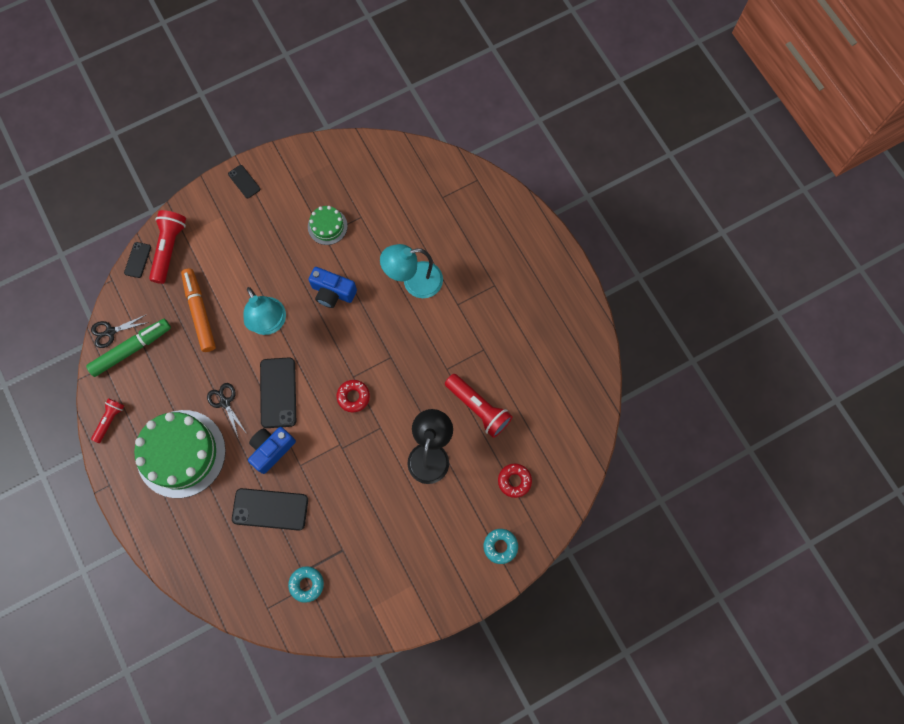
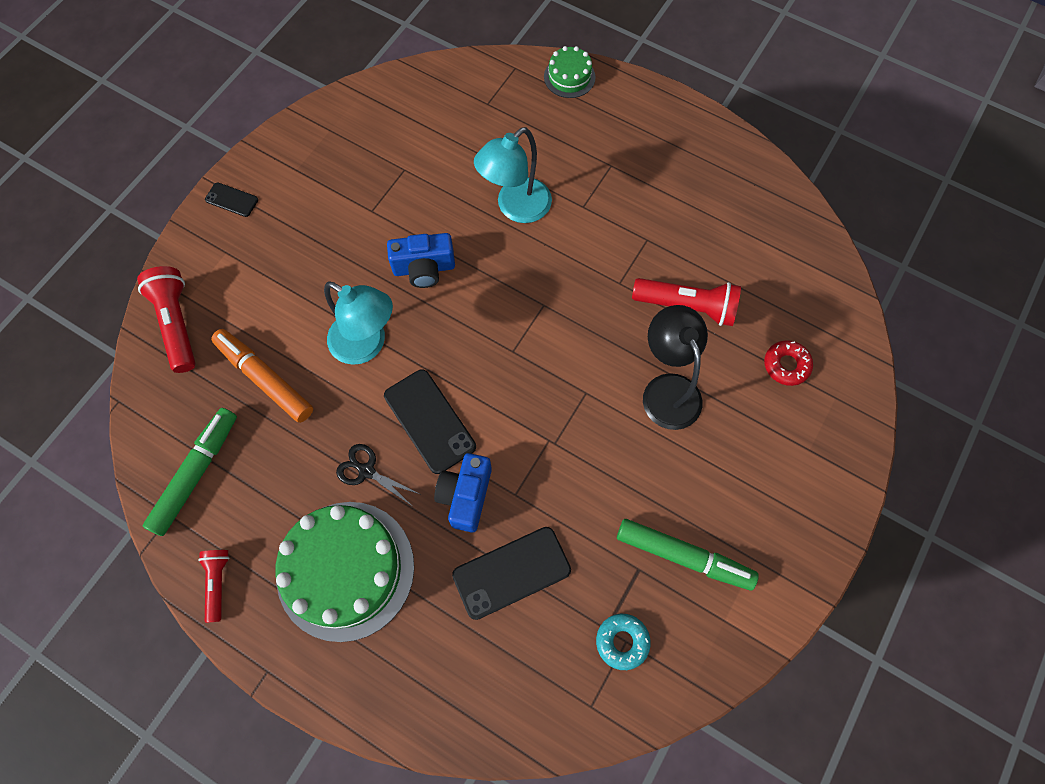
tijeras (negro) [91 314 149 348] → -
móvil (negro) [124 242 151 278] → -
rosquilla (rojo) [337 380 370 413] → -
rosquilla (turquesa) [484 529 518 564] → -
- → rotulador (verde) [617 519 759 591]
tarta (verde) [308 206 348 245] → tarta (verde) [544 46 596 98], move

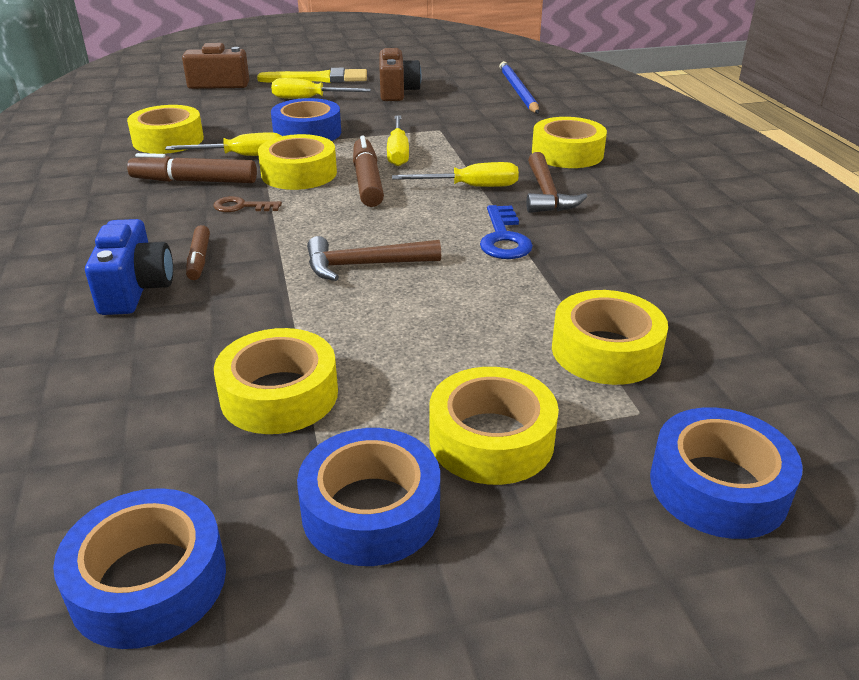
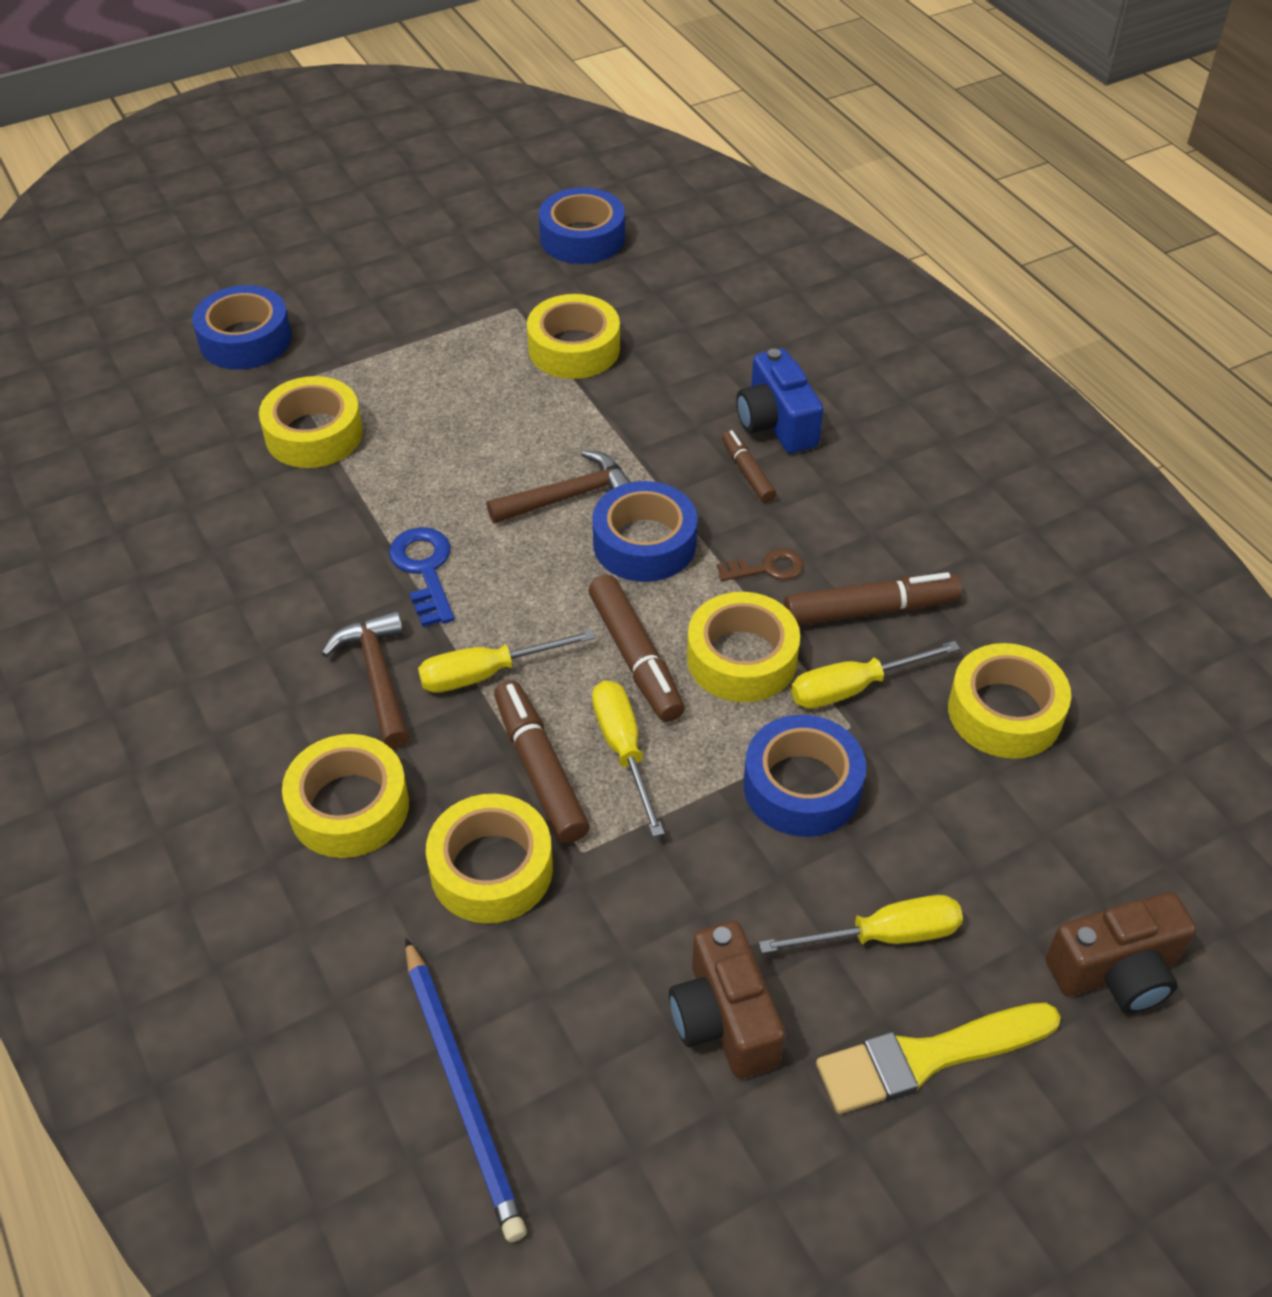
- → rotulador (marrón) [494 680 590 844]
cinta adhesiva (azul) [297 428 440 566] → cinta adhesiva (azul) [592 481 697 582], move
cinta adhesiva (amarillo) [429 367 559 485] → cinta adhesiva (amarillo) [426 794 553 923], move

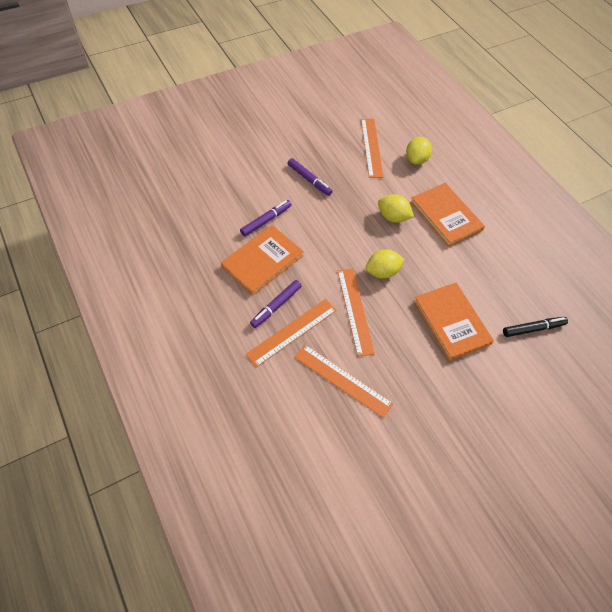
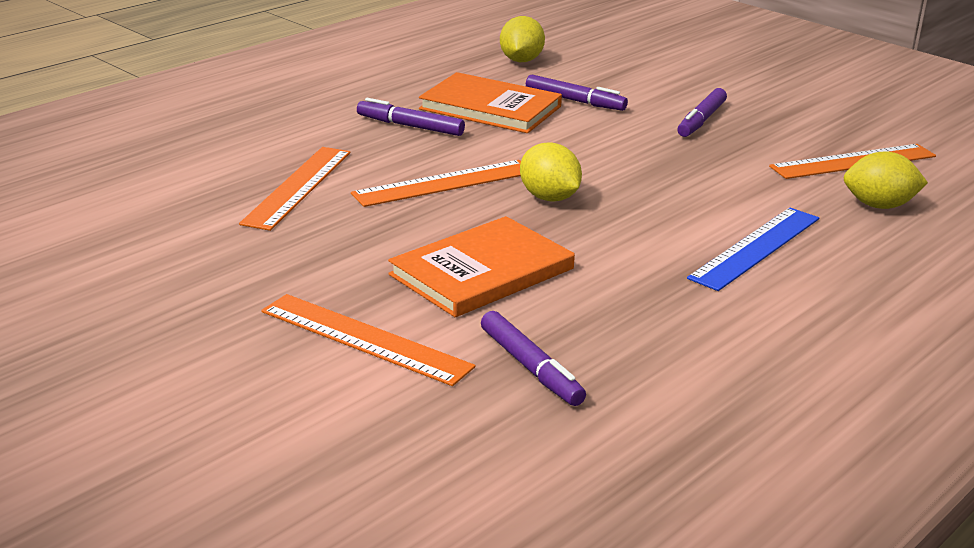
regla (naranja) [246 299 337 367] → regla (naranja) [261 294 476 386], move
limón (amarillo) [378 195 414 223] → limón (amarillo) [500 16 545 62], move
libro (naranja) [410 183 485 247] → regla (azul) [687 207 819 291]
rotulador (negro) [503 317 568 337] → rotulador (morado) [481 311 586 406]

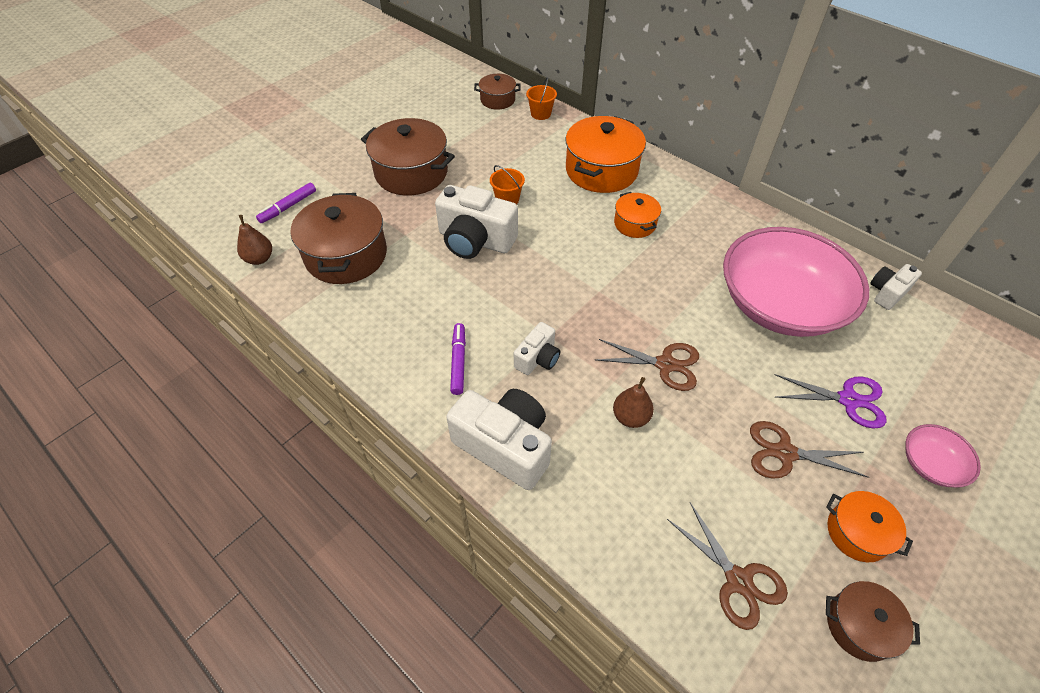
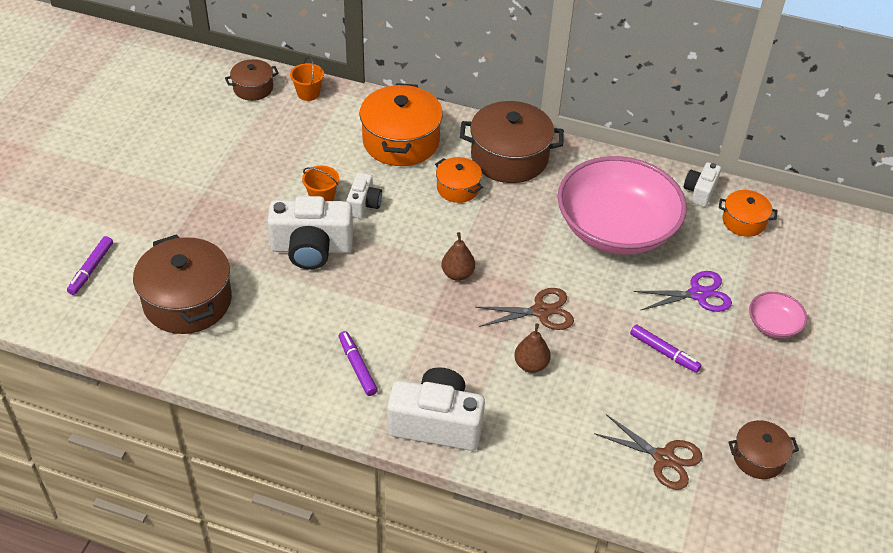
pera (marrón) [237 215 272 265] → pera (marrón) [442 232 475 281], move
olla (marrón) [361 118 455 195] → olla (marrón) [460 101 564 183], move
cámara (blanco) [514 322 560 375] → cámara (blanco) [347 172 382 219], move
olla (naranja) [826 491 913 562] → olla (naranja) [719 190 778 237], move
tijeras (marrón) [750 421 869 479] → rotulador (morado) [630 324 701 373]

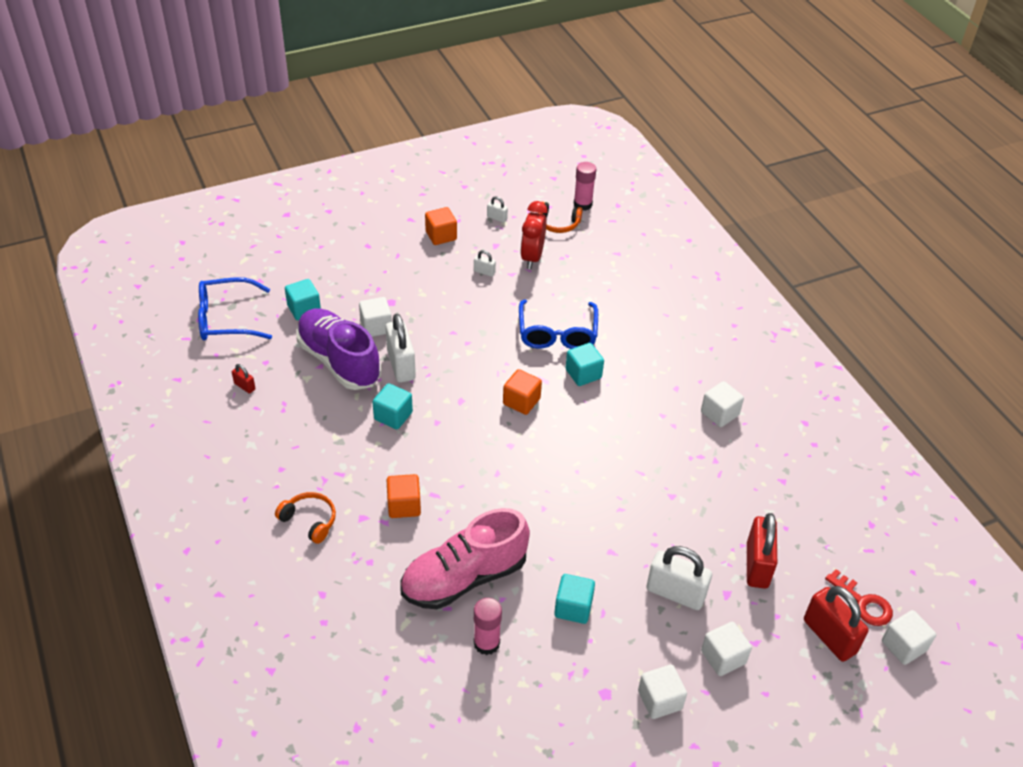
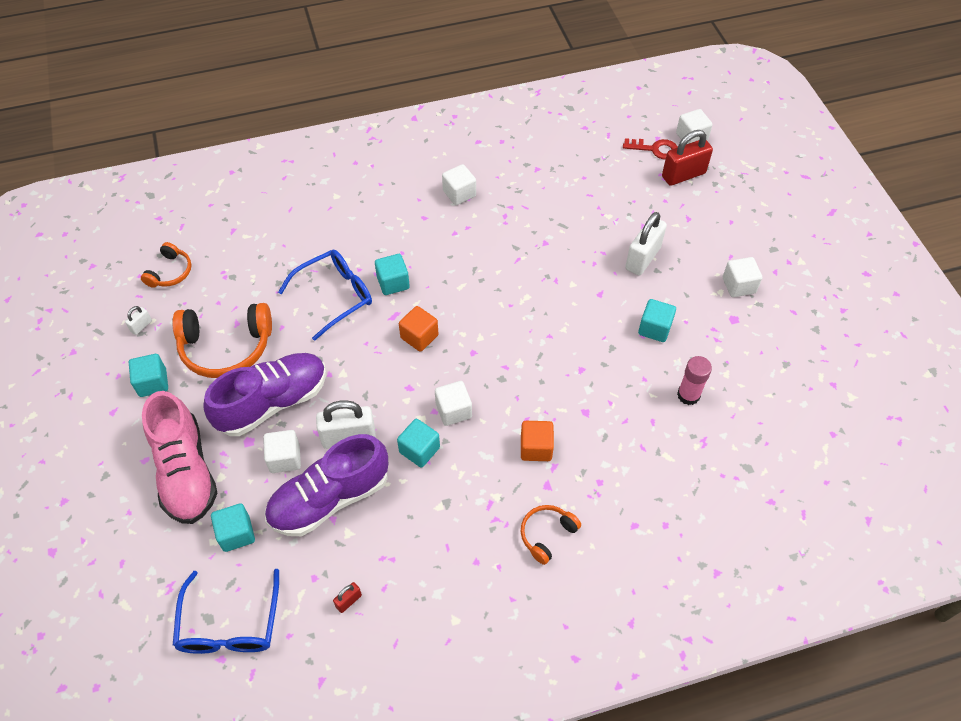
despertador (rojo) [520 201 547 269] → -
barra de pegamento (rosa) [574 162 596 211] → -
candado (rojo) [747 513 777 589] → -
- → zapato (morado) [203 353 326 436]
zapato (rosa) [401 508 530 609] → zapato (rosa) [142 391 218 524], move
cubo (blanco) [701 622 752 676] → cubo (blanco) [435 381 472 426], move
candado (blanco) [474 250 496 277] → auriculares (naranja) [172 303 272 378]
cubo (naranja) [425 207 457 245] → cubo (turquesa) [129 354 168 397]
gafas (azul) [519 299 598 349] → gafas (azul) [278 250 372 341], 45 degrees counterclockwise
llave (rojo) [825 569 893 626] → llave (rojo) [623 138 678 159], 45 degrees clockwise

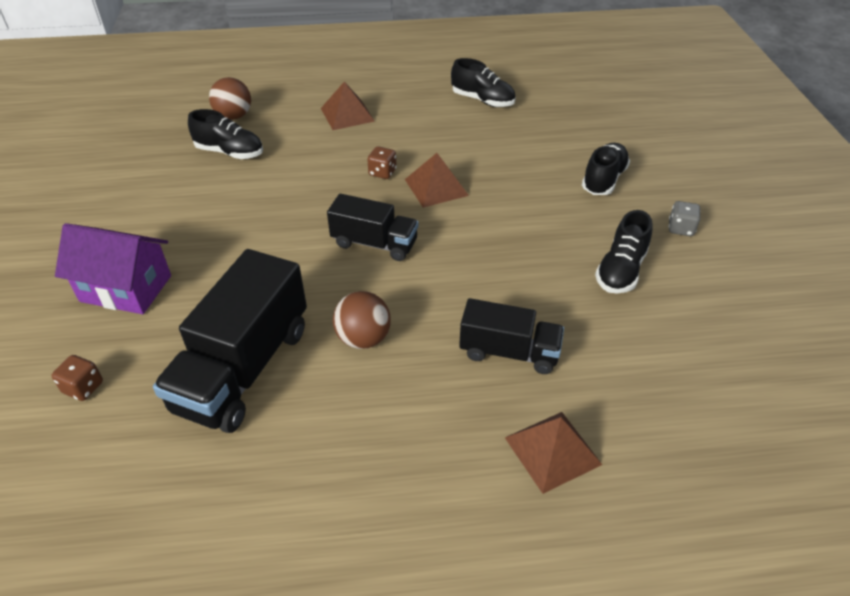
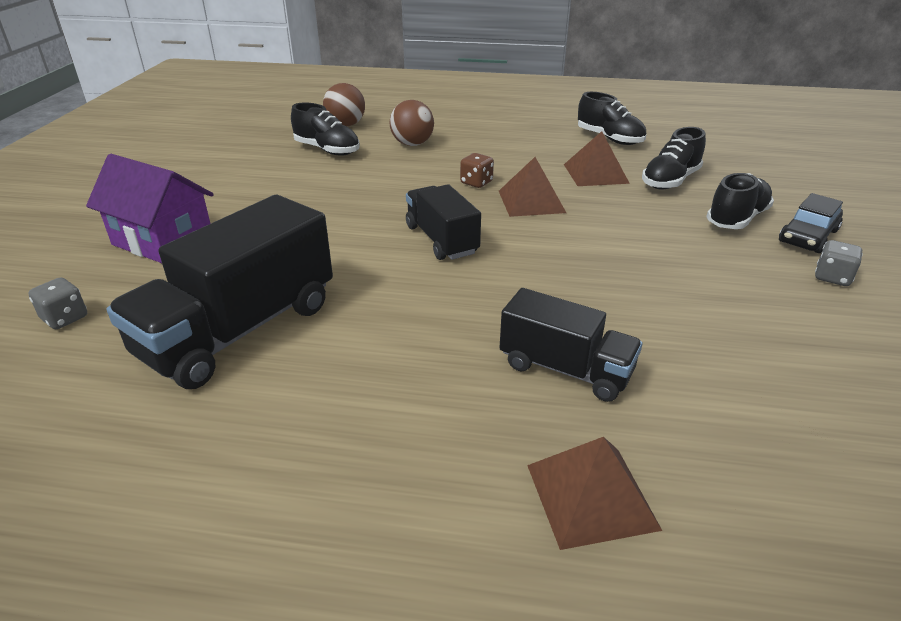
- → coche (negro) [779 193 843 253]
pirámide (marrón) [321 81 375 130] → pirámide (marrón) [564 131 630 186], move
pelota (marrón) [333 291 391 349] → pelota (marrón) [390 100 434 146], move
zapato (negro) [595 210 652 293] → zapato (negro) [642 127 706 189], move
dado (marrón) [51 355 103 401] → dado (gris) [29 277 87 329]
camión (negro) [327 194 418 261] → camión (negro) [406 184 481 260], 150 degrees counterclockwise

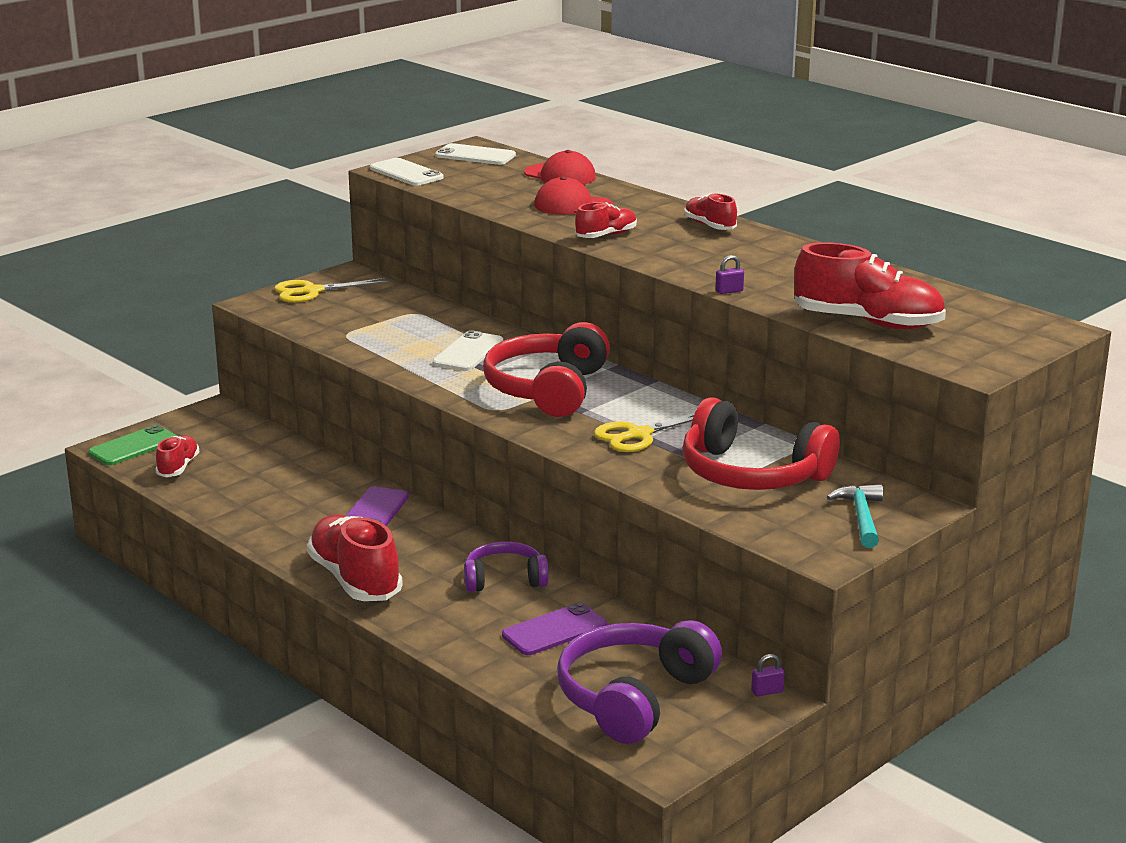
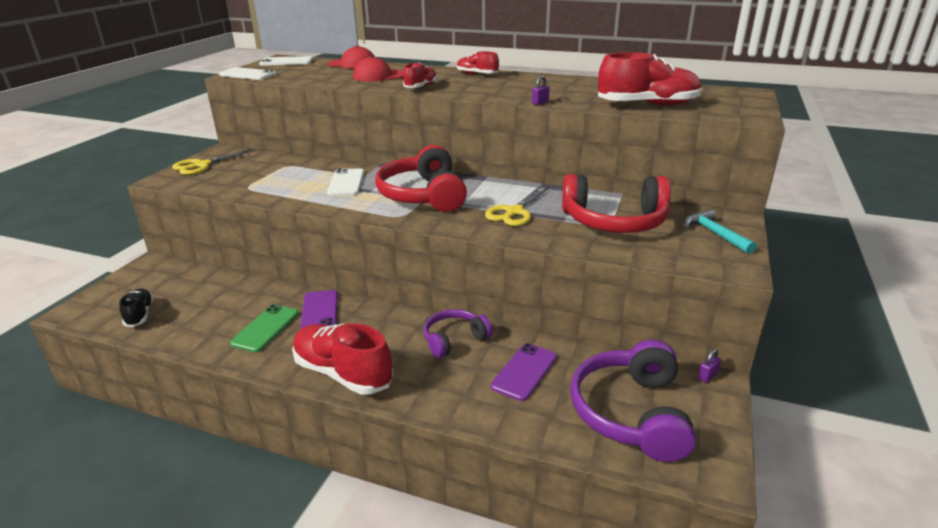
móvil (verde) [88 425 177 465] → móvil (verde) [230 304 299 352], move
zapato (rojo) [155 435 200 477] → zapato (negro) [119 289 154 327]

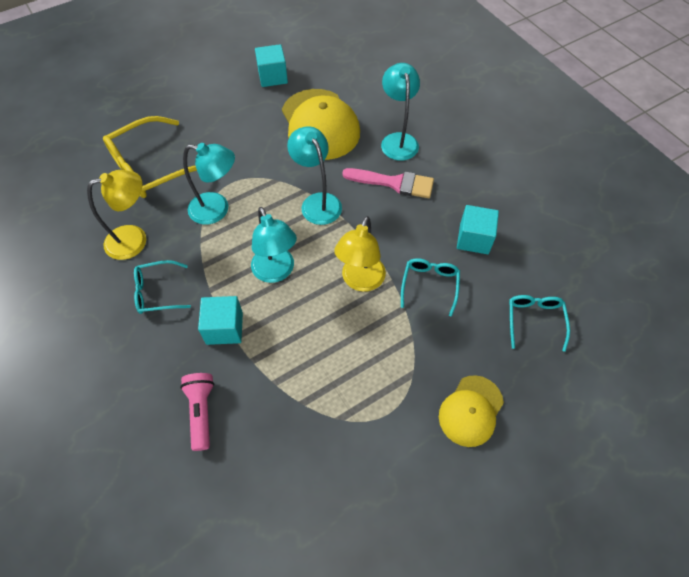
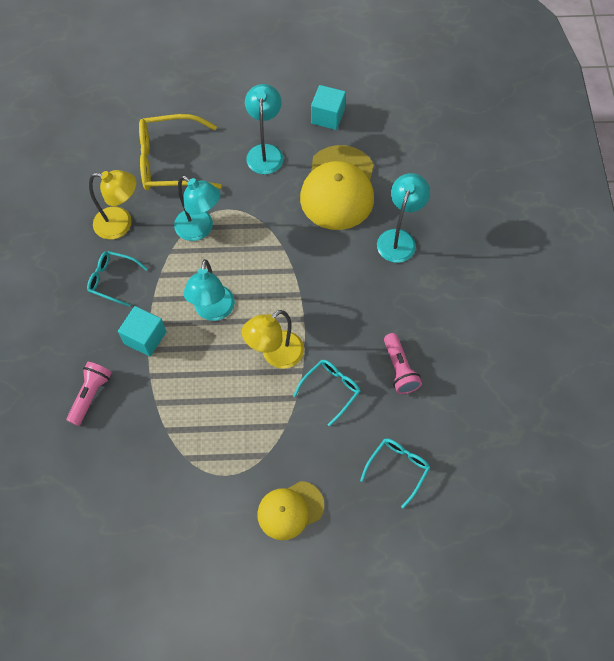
pincel (rosa) [342 168 434 198] → -
lámpara (turquesa) [287 126 342 225] → lámpara (turquesa) [245 84 284 174], move
cubo (turquesa) [457 205 499 254] → lámpara de mano (rosa) [384 333 422 394]

